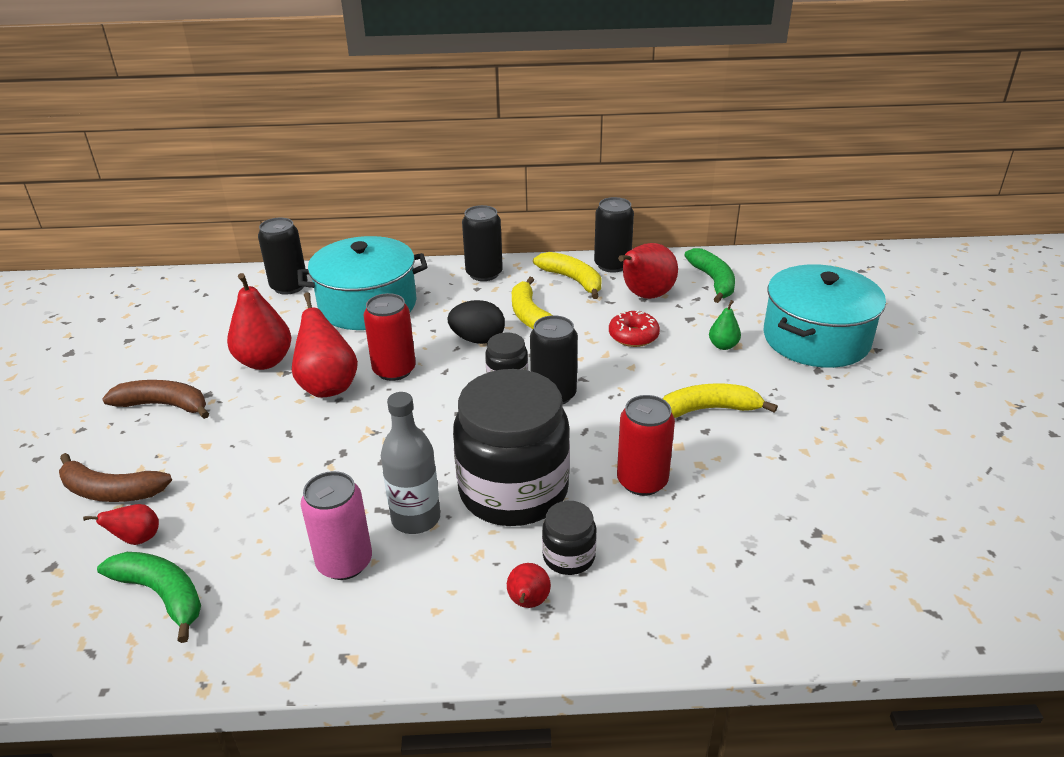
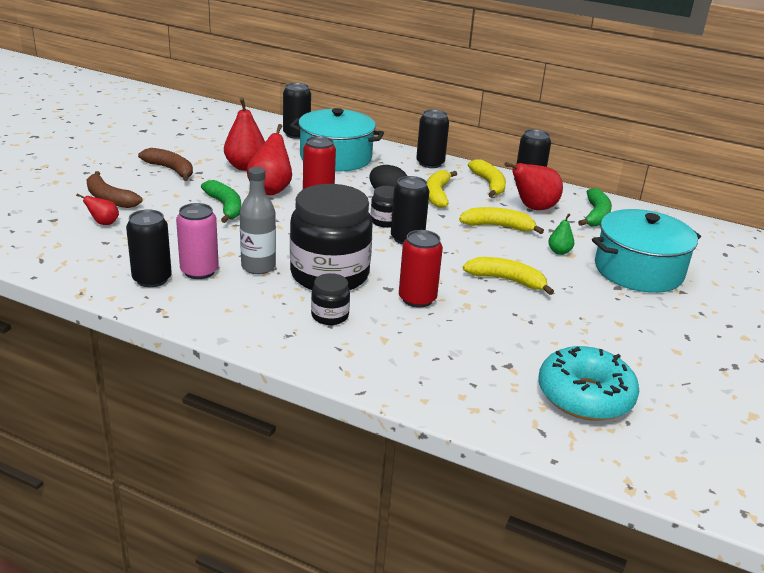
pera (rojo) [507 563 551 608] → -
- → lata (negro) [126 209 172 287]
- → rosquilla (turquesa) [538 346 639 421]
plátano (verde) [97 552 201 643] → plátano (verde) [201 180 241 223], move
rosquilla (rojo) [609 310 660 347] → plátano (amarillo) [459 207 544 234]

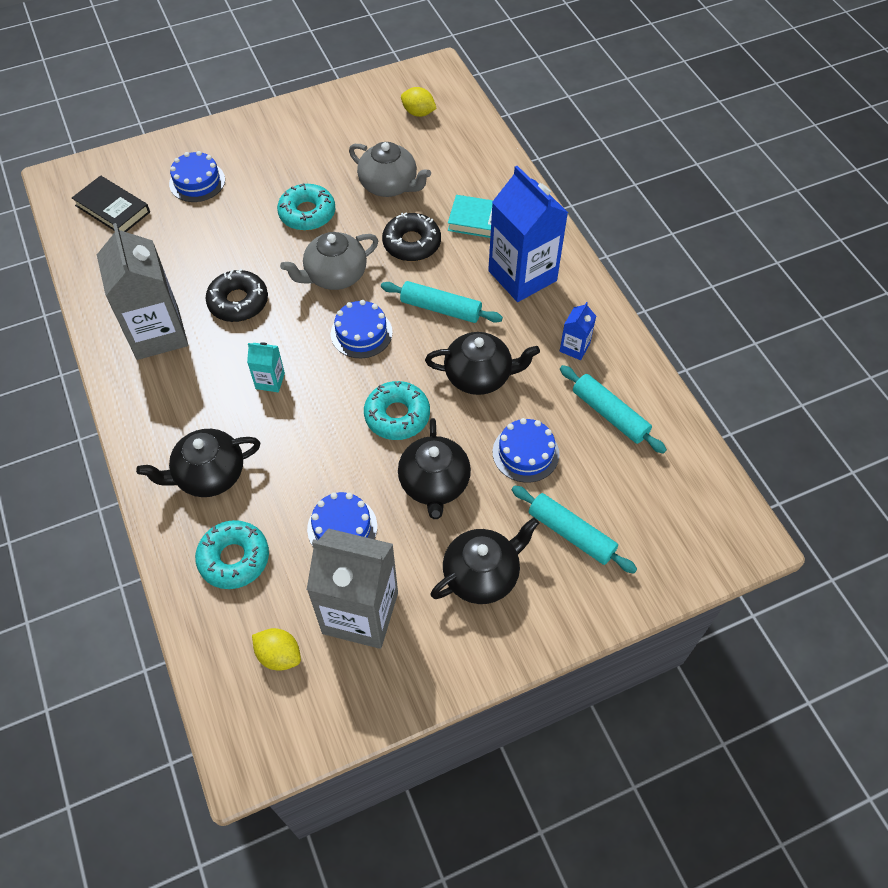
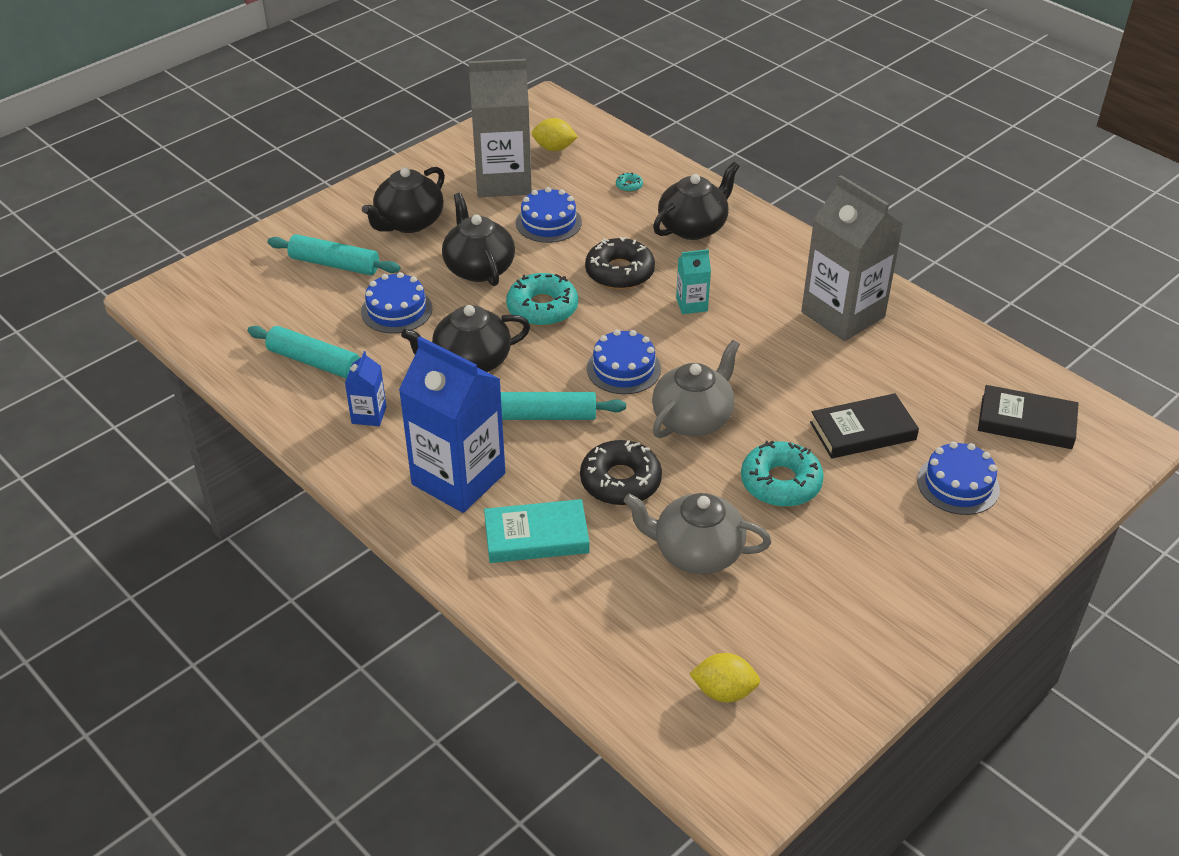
- → libro (negro) [810 393 919 459]
rosquilla (negro) [205 269 268 322] → rosquilla (negro) [585 237 655 289], move
rosquilla (turquesa) [195 520 269 589] → rosquilla (turquesa) [616 172 643 192], x0.42

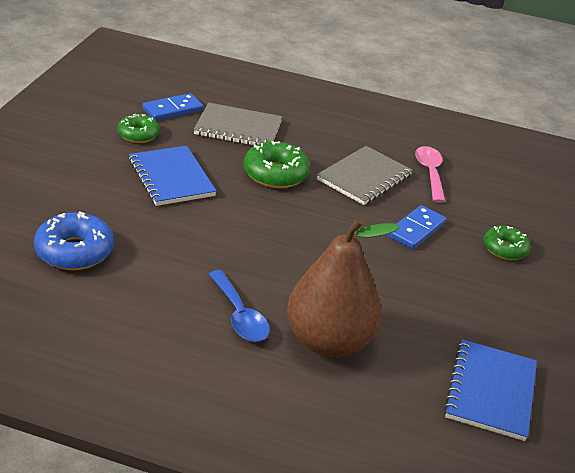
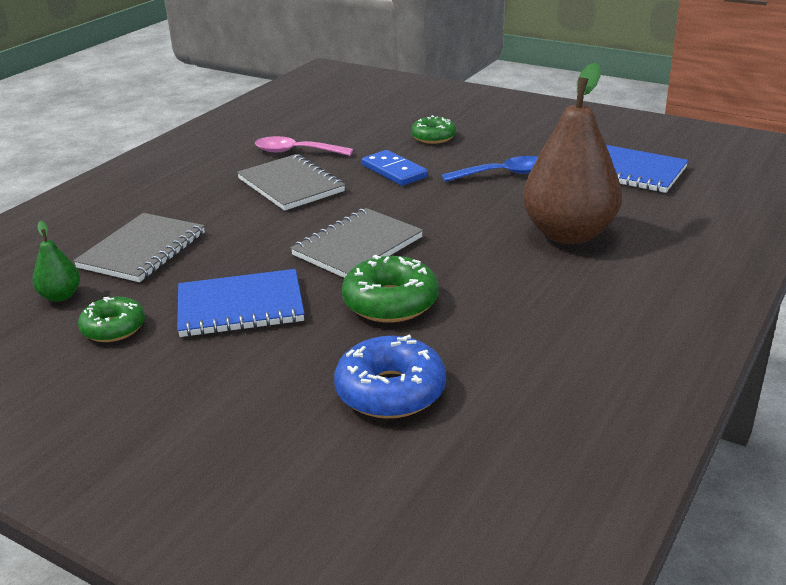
- → cuaderno (gris) [291 208 423 278]
cuchara (azul) [209 270 270 342] → cuchara (azul) [442 156 538 182], move
rosquilla (verde) [243 141 310 188] → rosquilla (verde) [342 255 439 322], move
ficha de dominó (azul) [143 93 203 121] → pera (verde) [32 221 80 302]

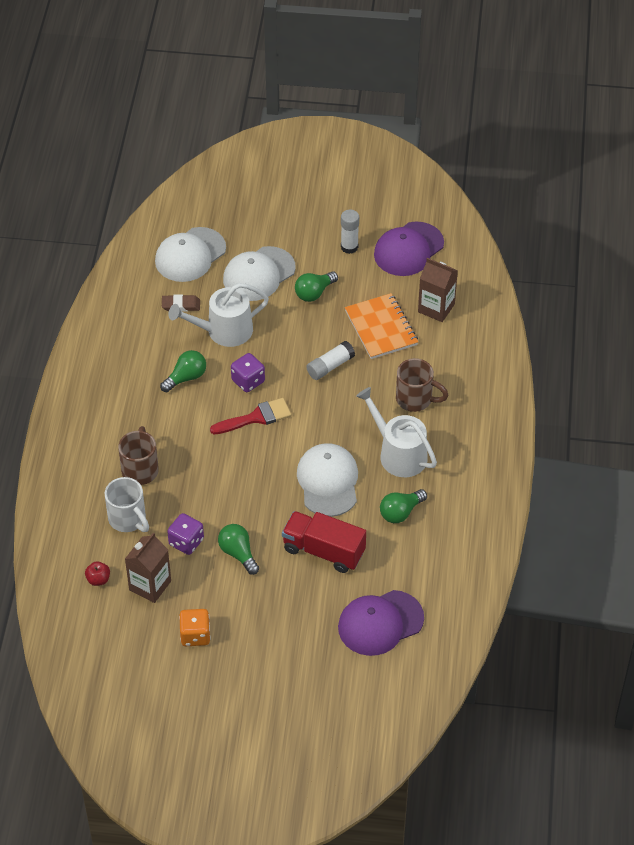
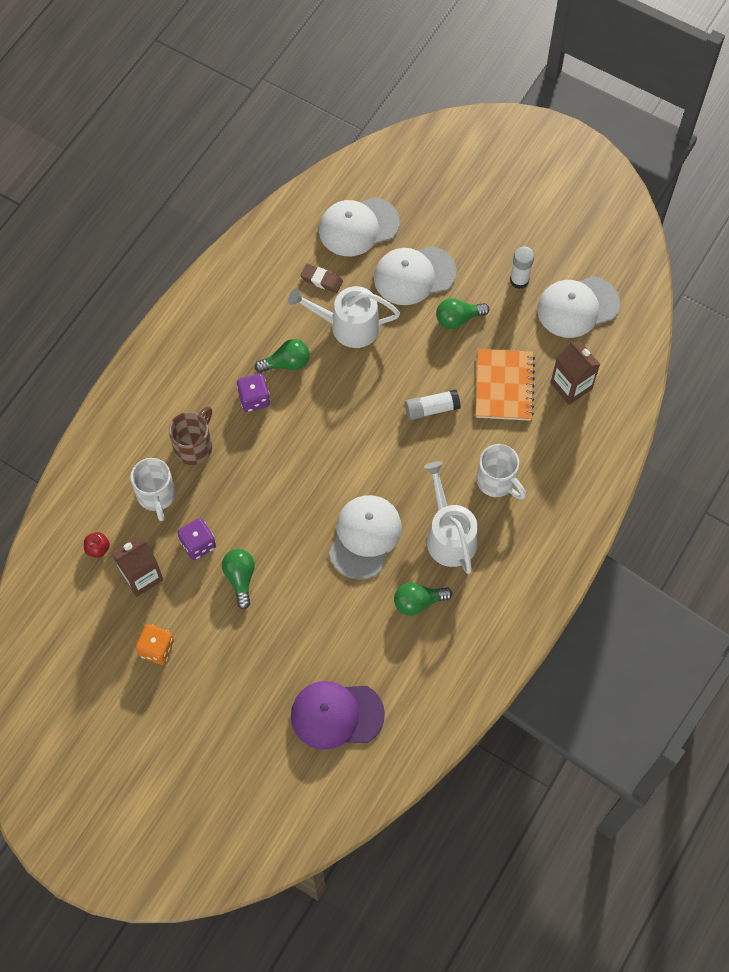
pincel (rojo) [210 398 291 434] → -
camión (rojo) [282 511 366 573] → -
dado (morado) [231 353 265 392] → dado (morado) [237 374 270 412], move
gorra (morado) [374 221 444 276] → gorra (blanco) [537 276 620 338]
taza (marrón) [396 358 449 412] → taza (blanco) [477 444 526 500]

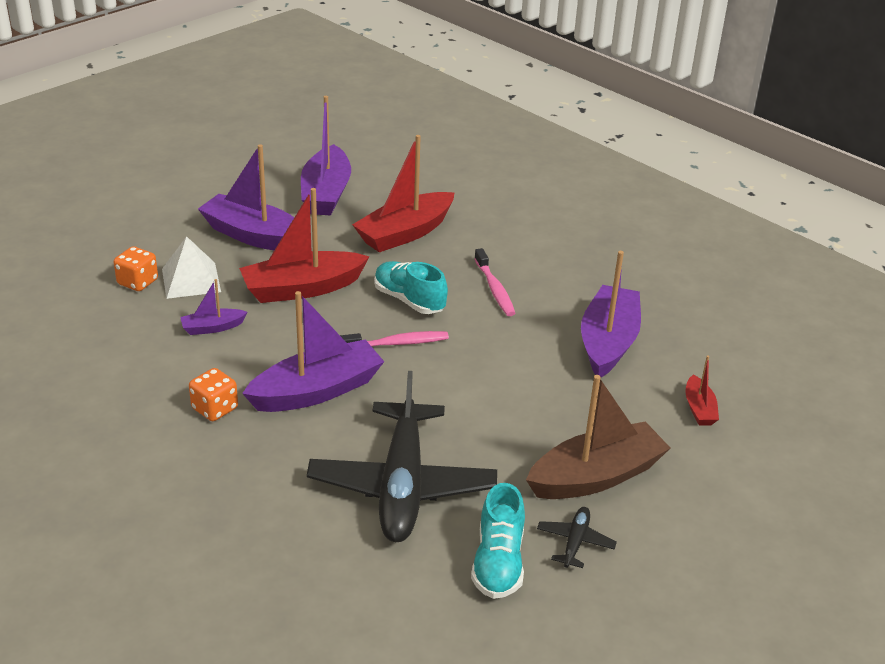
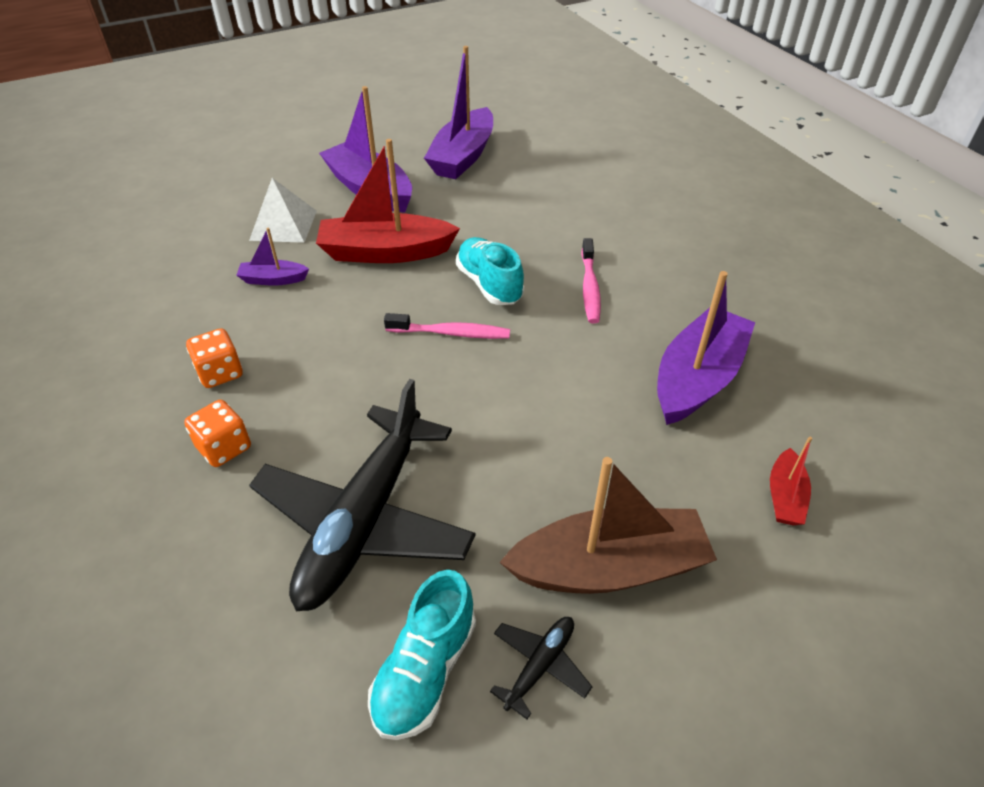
barco (morado) [242 291 384 412] → -
barco (rojo) [352 135 455 252] → -
dado (naranja) [114 246 158 291] → dado (naranja) [184 400 251 467], move

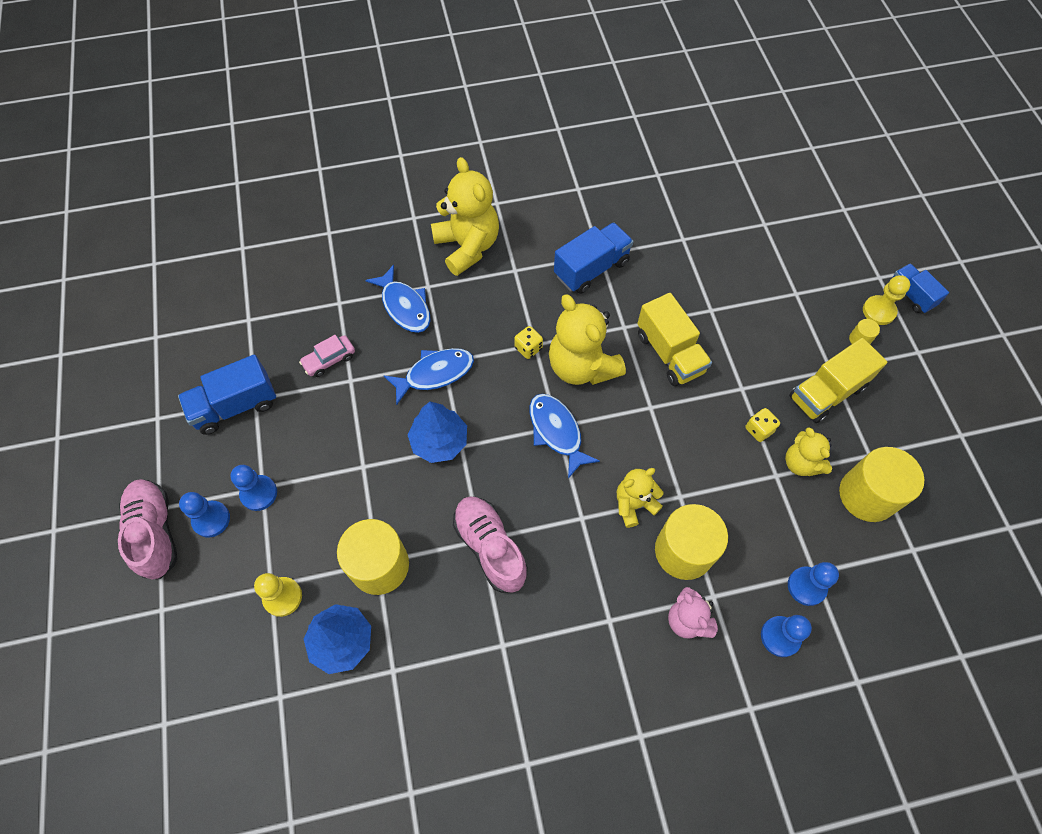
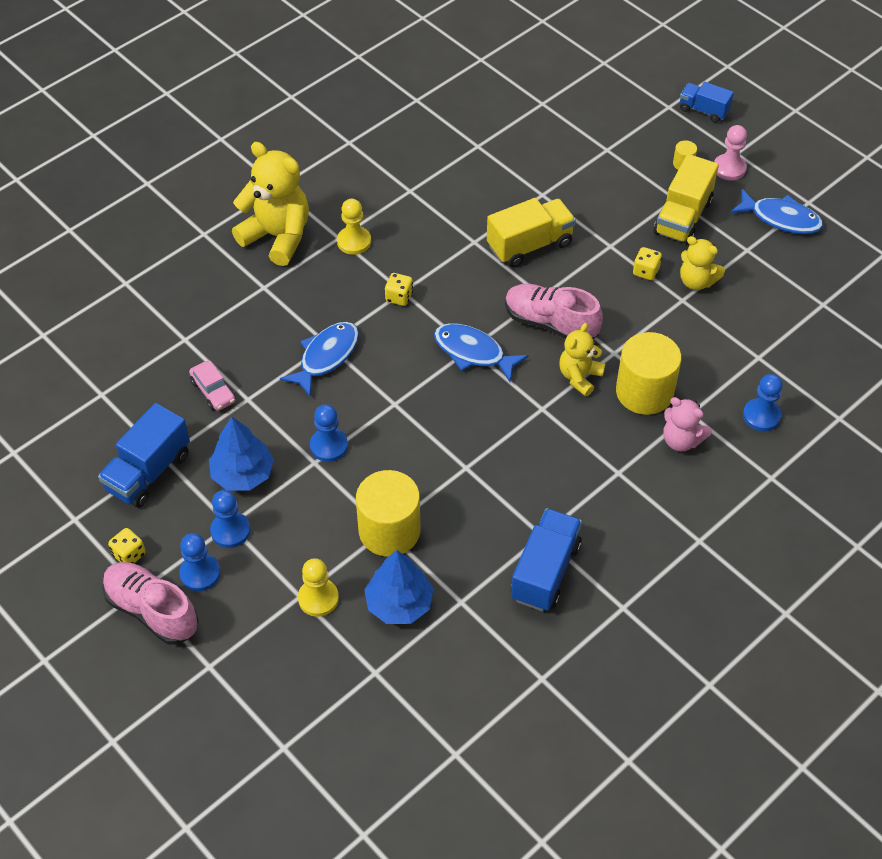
osito (amarillo) [549 294 626 385] → -
cilindro (amarillo) [839 447 924 522] → -
- → dado (amarillo) [108 528 146 563]
- → peón (rosa) [714 125 747 180]
pez (azul) [365 265 431 333] → pez (azul) [730 189 823 234], move
árbol (azul) [408 402 467 463] → árbol (azul) [209 416 274 491], move
zapato (rosa) [453 497 528 593] → zapato (rosa) [505 284 603 339], move
camión (azul) [554 222 633 294] → camión (azul) [511 508 582 611], move
peón (azul) [788 562 839 606] → peón (azul) [310 404 348 462], move
peón (amarillo) [863 275 910 325] → peón (amarillo) [337 199 371 255], move
coche (rosa) [299 335 355 377] → coche (rosa) [189 361 235 411], 60 degrees counterclockwise
camión (amarillo) [637 293 712 386] → camión (amarillo) [487 198 576 267], 60 degrees counterclockwise

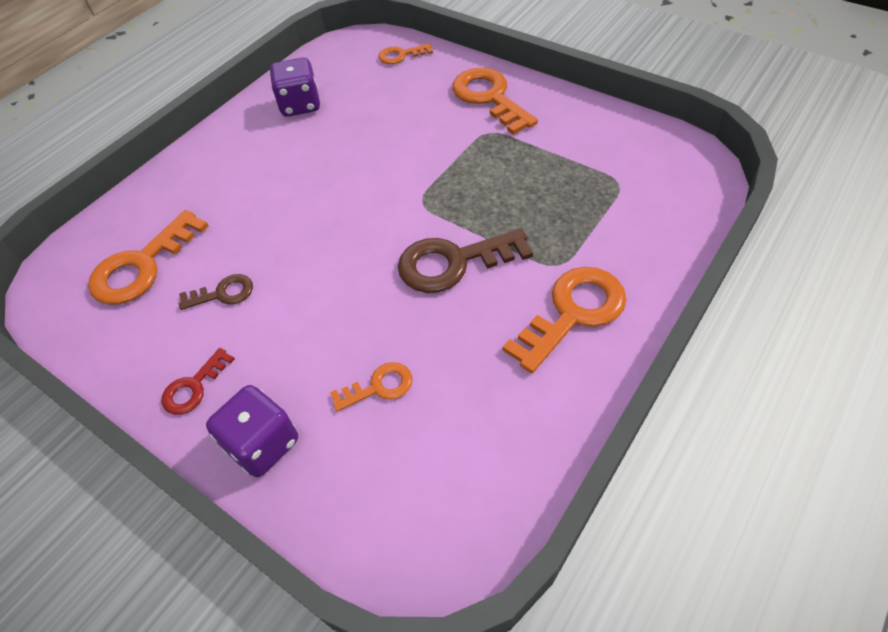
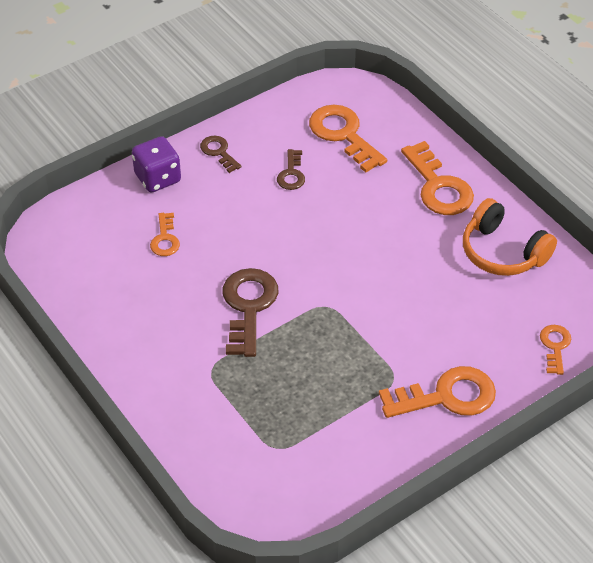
llave (naranja) [503 267 626 373] → llave (naranja) [401 141 474 215], move
dado (morado) [270 58 320 117] → auriculares (naranja) [463 198 557 276]
llave (rojo) [161 348 235 415] → llave (marrón) [200 136 242 173]

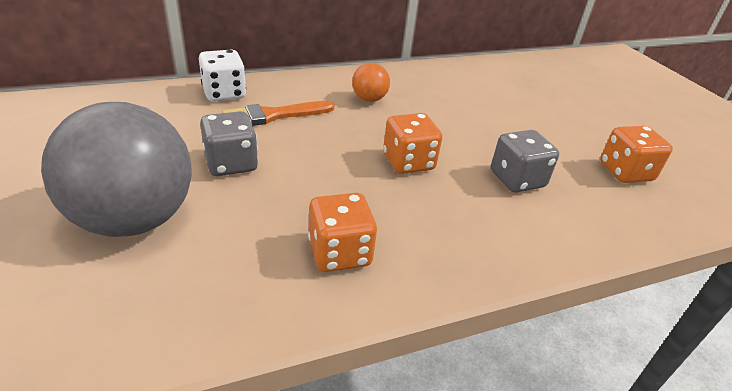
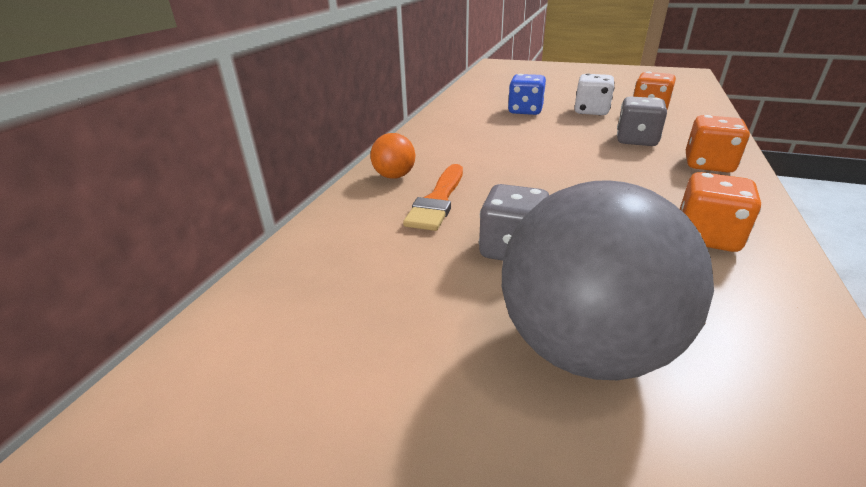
- → dado (azul) [508 74 546 115]
dado (blanco) [199 50 246 101] → dado (blanco) [574 73 615 115], move
pelota (naranja) [352 63 390 102] → pelota (naranja) [370 133 415 179], move
dado (naranja) [383 113 442 174] → dado (naranja) [686 115 750 173], move

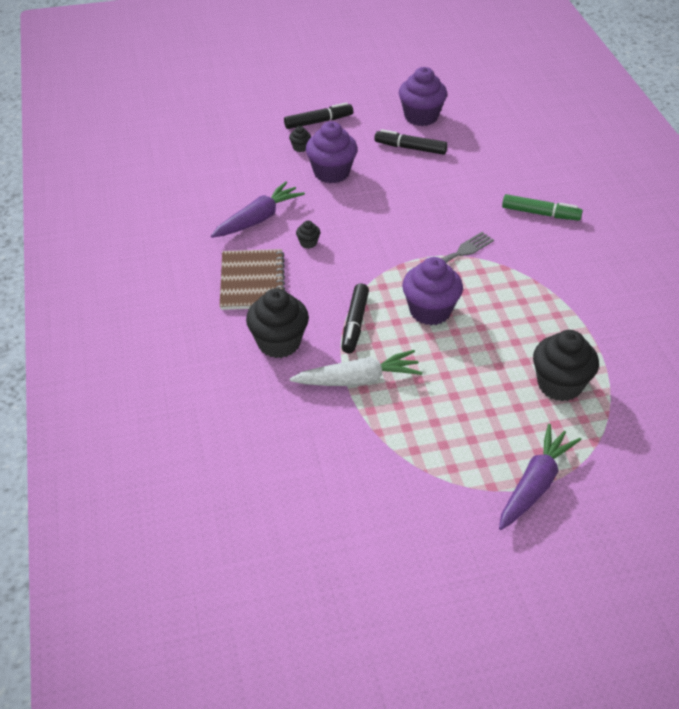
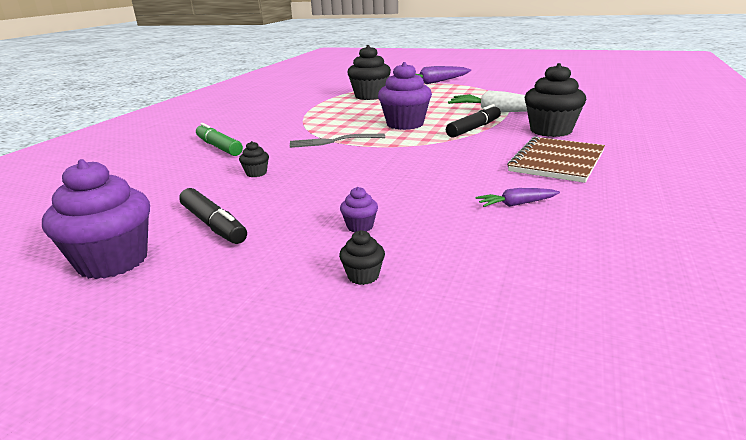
rotulador (negro) [284 102 353 129] → -
magdalena (negro) [296 220 320 249] → magdalena (negro) [239 141 269 177], move
zanahoria (morado) [211 181 305 238] → zanahoria (morado) [475 188 560 207], x0.51
magdalena (morado) [306 121 358 183] → magdalena (morado) [340 187 378 233], x0.44

